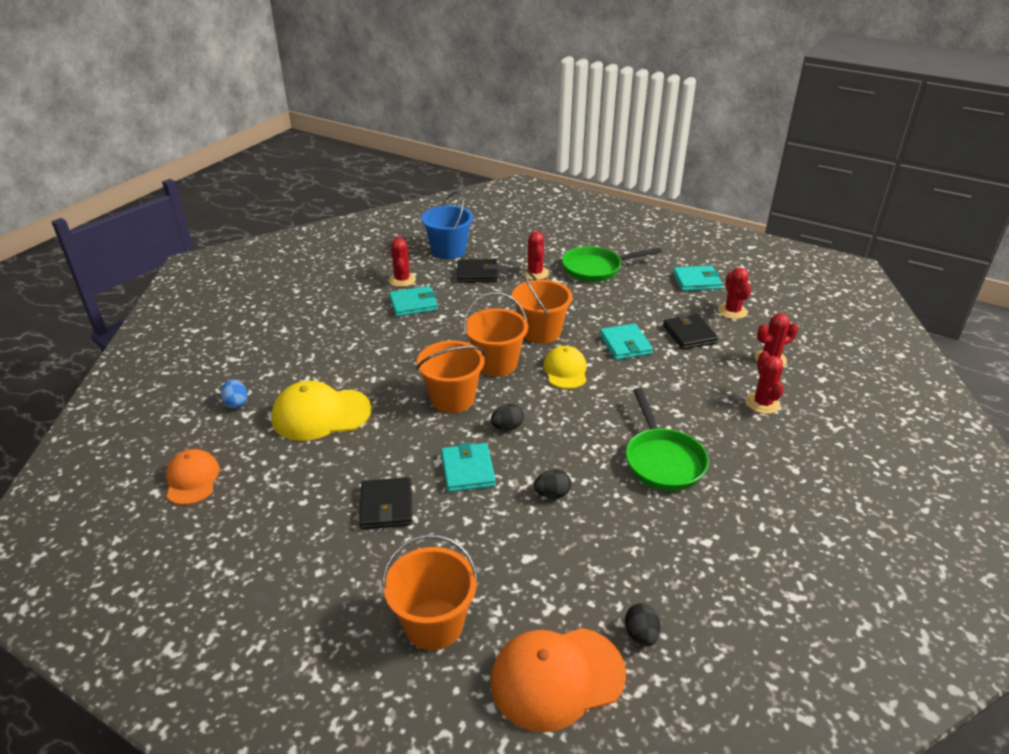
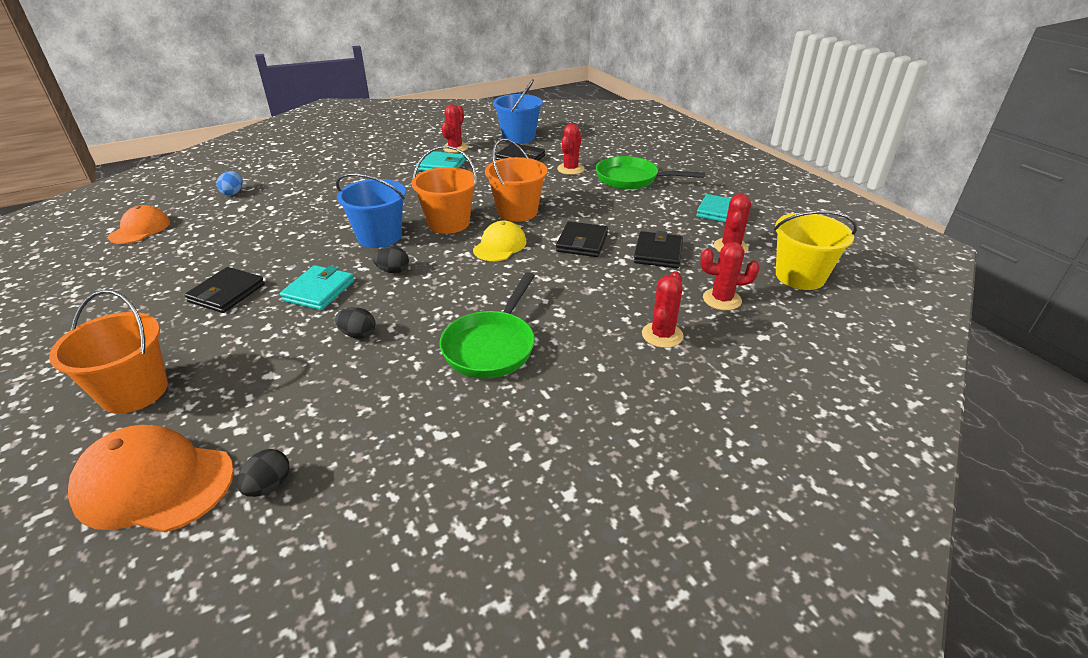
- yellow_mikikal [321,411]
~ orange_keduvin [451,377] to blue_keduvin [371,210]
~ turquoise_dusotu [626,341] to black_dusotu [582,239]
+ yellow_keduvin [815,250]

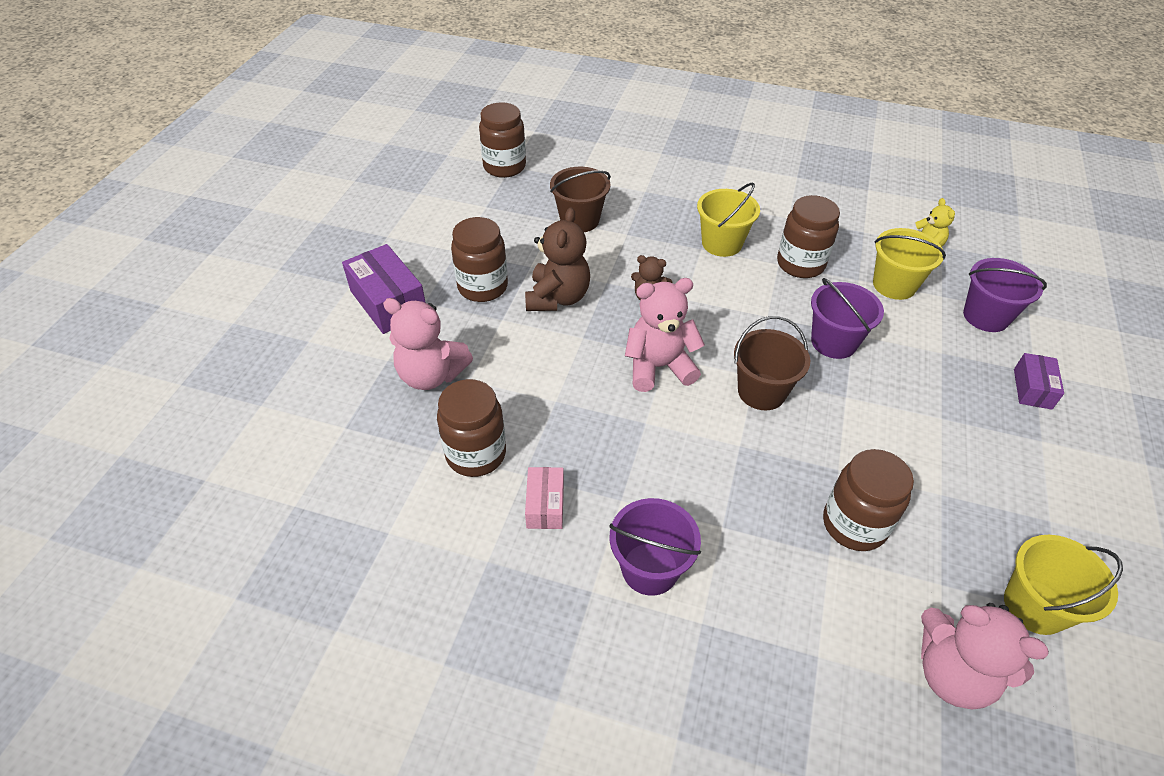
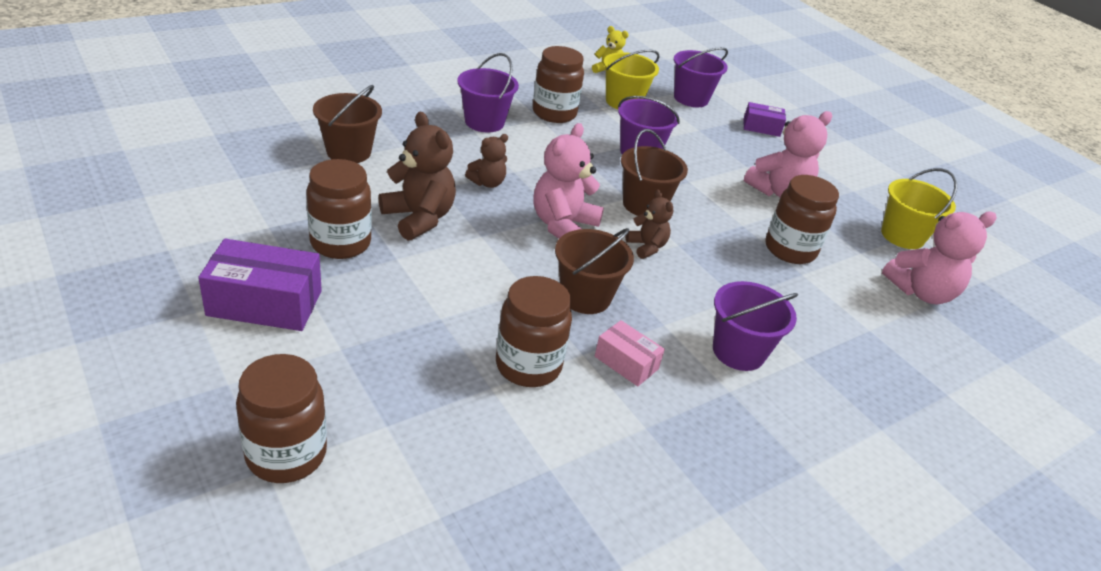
~ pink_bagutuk [428,344] to [788,154]
~ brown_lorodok [502,140] to [281,418]
~ yellow_keduvin [728,220] to purple_keduvin [488,92]
~ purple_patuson [1039,381] = [765,119] 45 degrees counterclockwise
+ brown_keduvin [594,271]
+ brown_bagutuk [649,224]

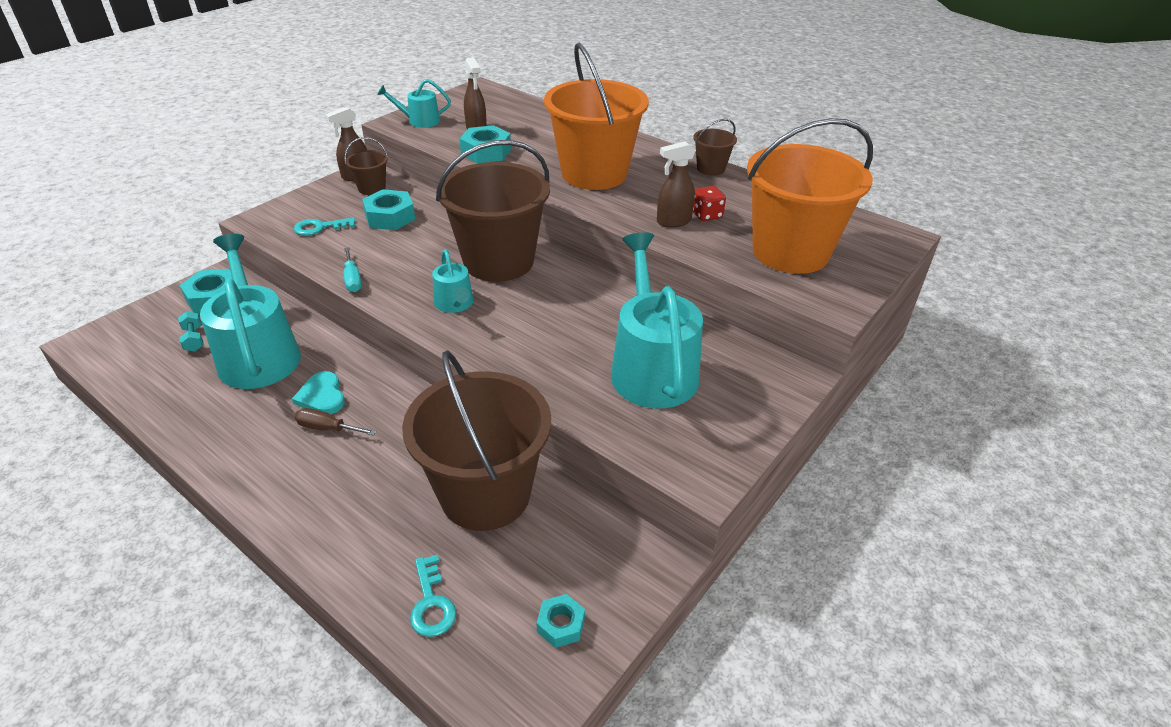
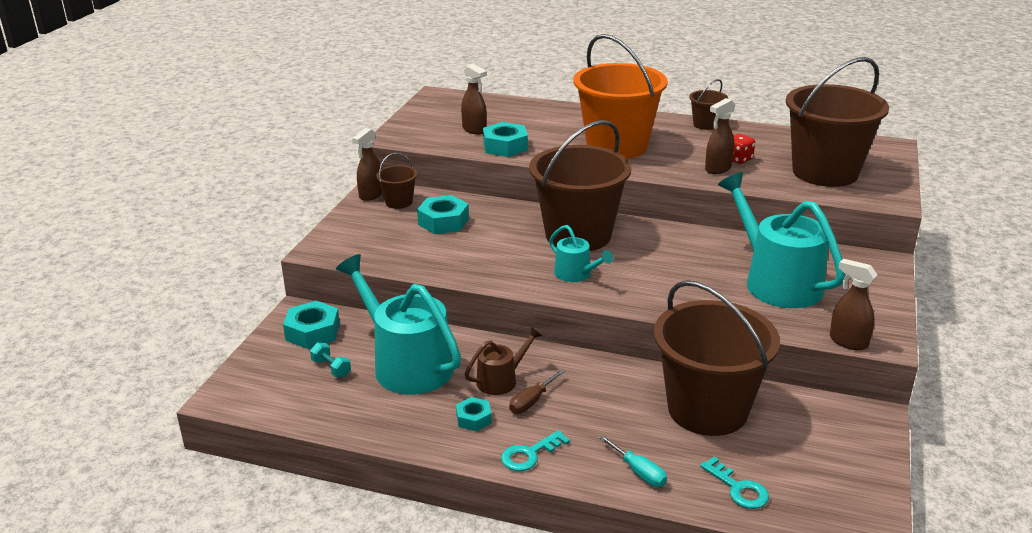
~ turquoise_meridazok [318,392] to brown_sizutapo [503,361]
~ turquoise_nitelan [324,226] to [535,450]
~ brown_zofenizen [335,422] = [537,391] 45 degrees counterclockwise
~ turquoise_zofenizen [353,269] to [633,461]
- turquoise_sizutapo [414,103]
~ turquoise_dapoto [560,621] to [474,414]
~ orange_keduvin [810,196] to brown_keduvin [837,122]
+ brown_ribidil [853,304]

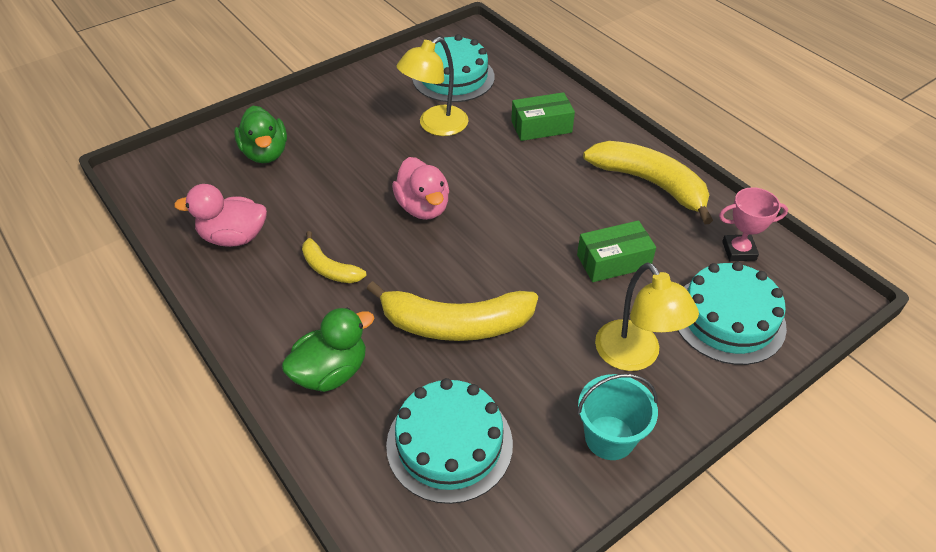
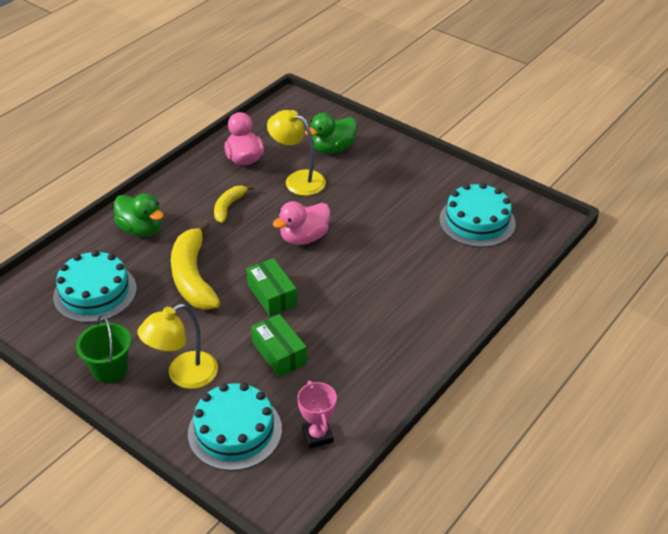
~ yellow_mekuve [432,86] to [296,153]
~ green_patuson [543,116] to [271,287]
~ turquoise_keduvin [617,417] to green_keduvin [103,348]
- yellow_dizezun [648,182]

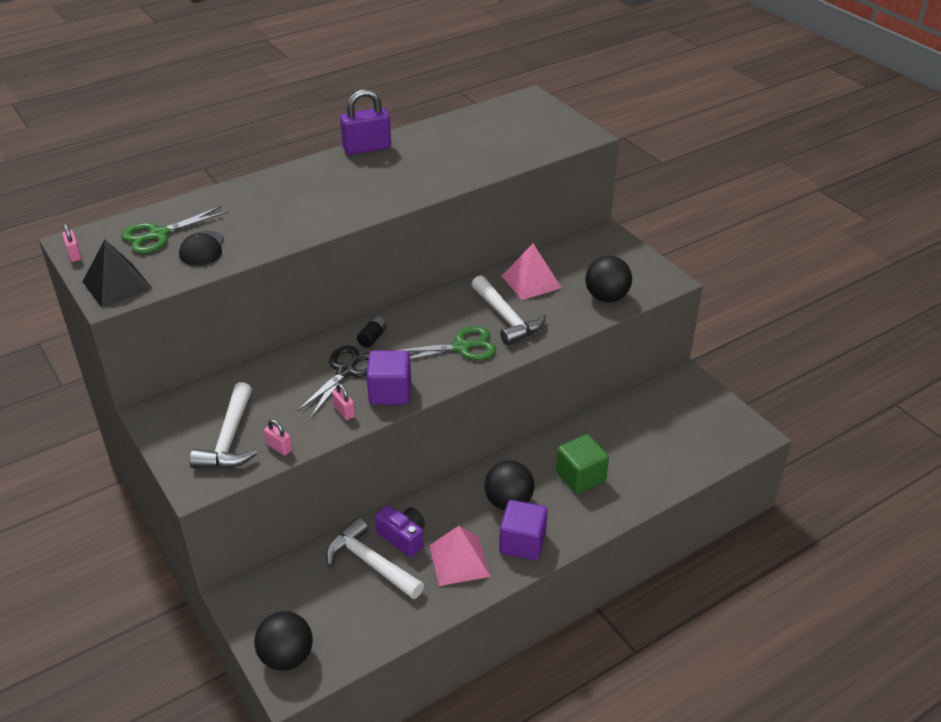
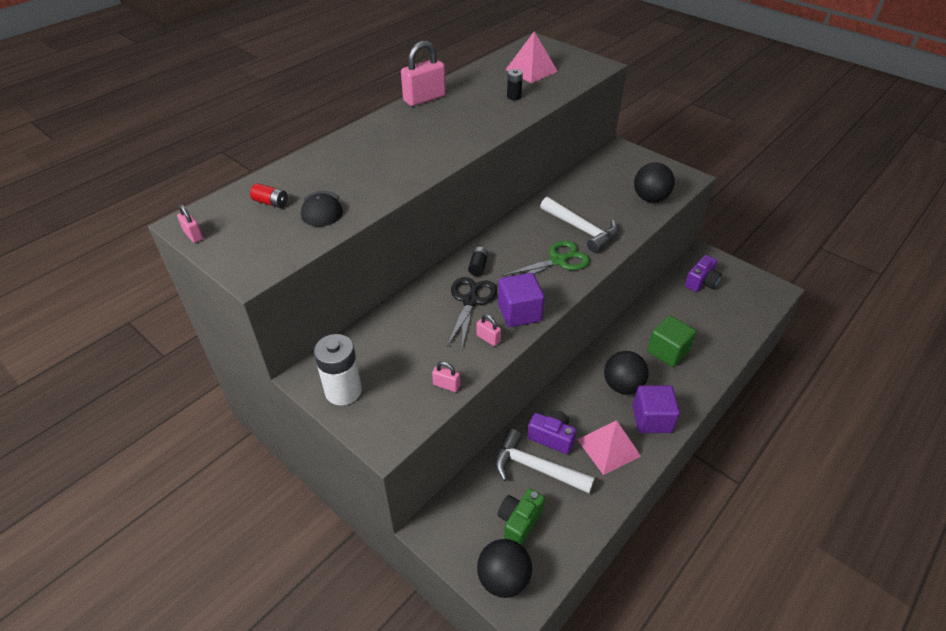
- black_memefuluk [117,274]
~ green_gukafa [174,230] to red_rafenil [269,195]
- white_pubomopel [223,425]
~ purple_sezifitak [365,122] to pink_sezifitak [423,73]
~ pink_memefuluk [531,272] to [532,57]
+ white_rafenil [338,370]
+ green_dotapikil [521,516]
+ black_rafenil [515,84]
+ purple_dotapikil [703,273]

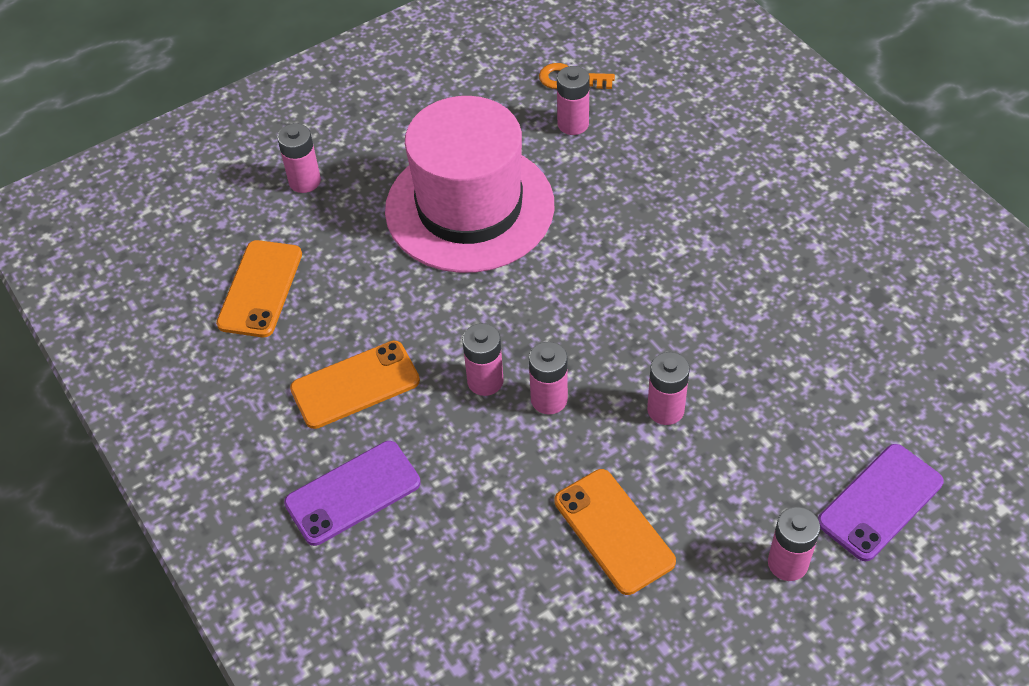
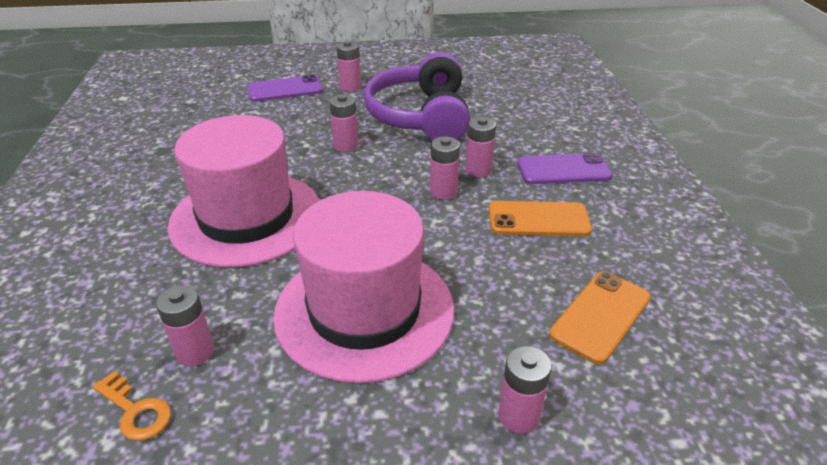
~ pink_rafenil [548,378] to [481,147]
~ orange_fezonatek [615,532] to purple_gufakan [416,96]
+ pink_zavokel [244,191]

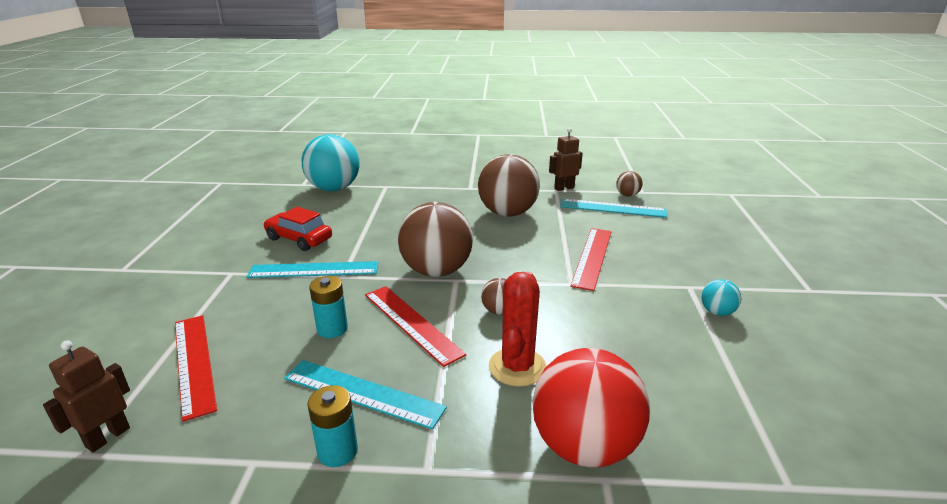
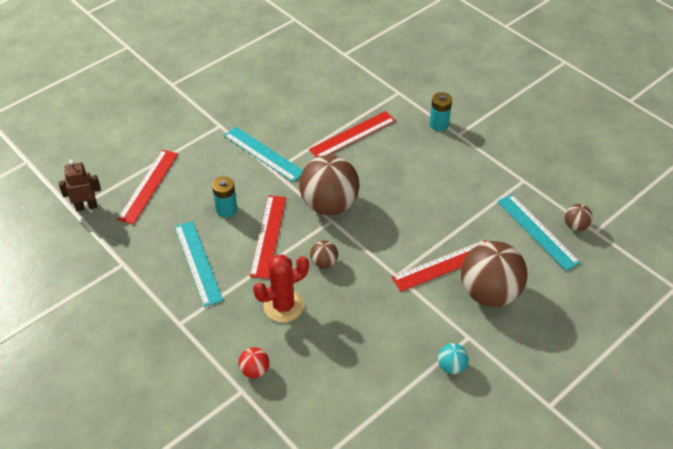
- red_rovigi [297,229]
- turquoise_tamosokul [331,162]
~ turquoise_rafenil [332,426] to [440,111]
~ brown_tamosokul [509,185] to [494,274]
~ red_tamosokul [591,407] = [254,362] x0.44
- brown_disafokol [566,159]
+ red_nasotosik [352,134]

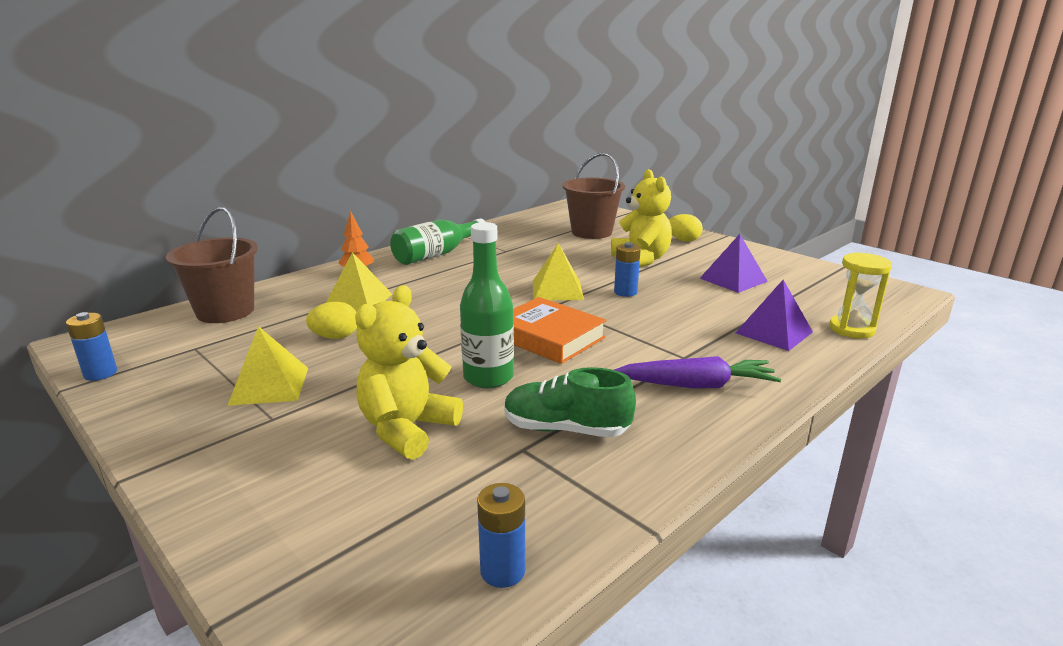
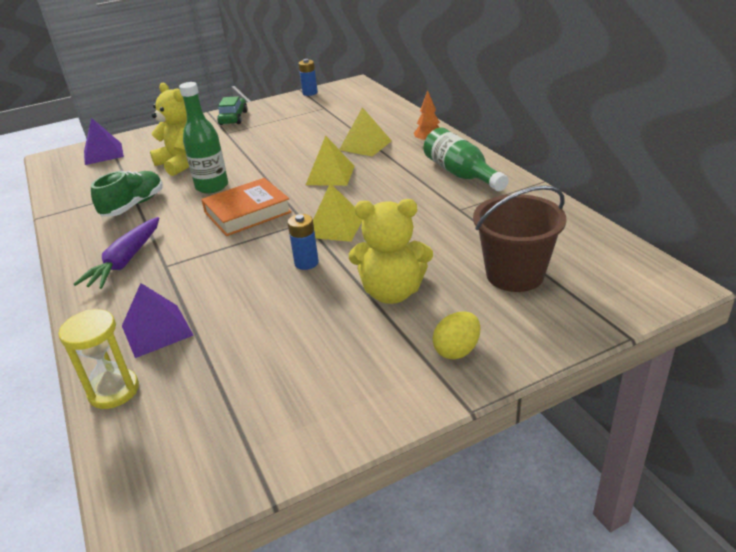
- brown_keduvin [212,265]
~ yellow_memefuluk [267,366] to [330,161]
- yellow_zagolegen [331,320]
- blue_rafenil [501,535]
~ purple_memefuluk [734,263] to [104,141]
+ green_rovigi [232,110]

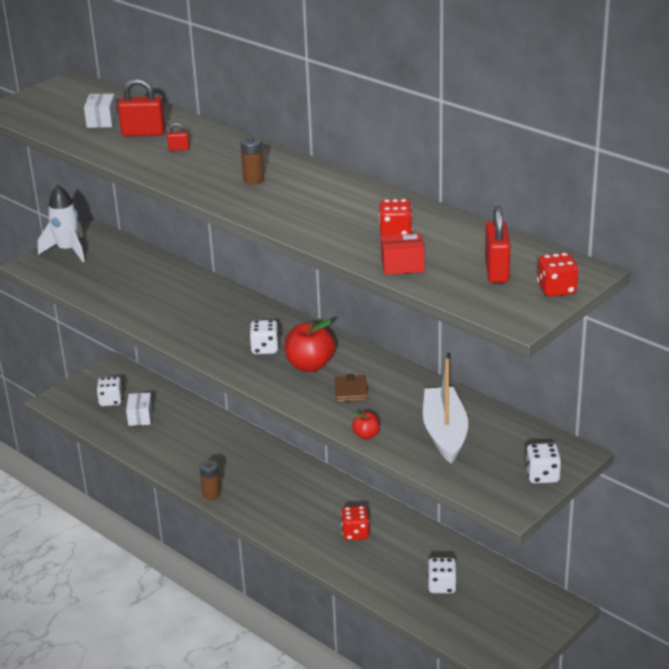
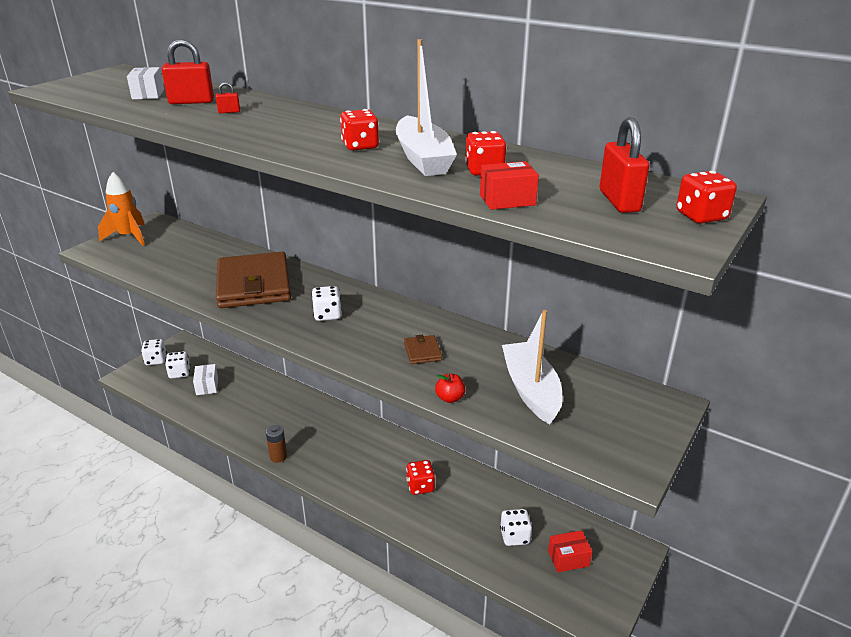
~ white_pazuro [61,223] to orange_pazuro [121,209]
- brown_rafenil [252,160]
- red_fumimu [310,345]
~ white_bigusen [543,463] to [154,352]
+ brown_dusotu [253,280]
+ red_bigusen [359,129]
+ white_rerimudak [426,107]
+ red_patuson [570,551]

